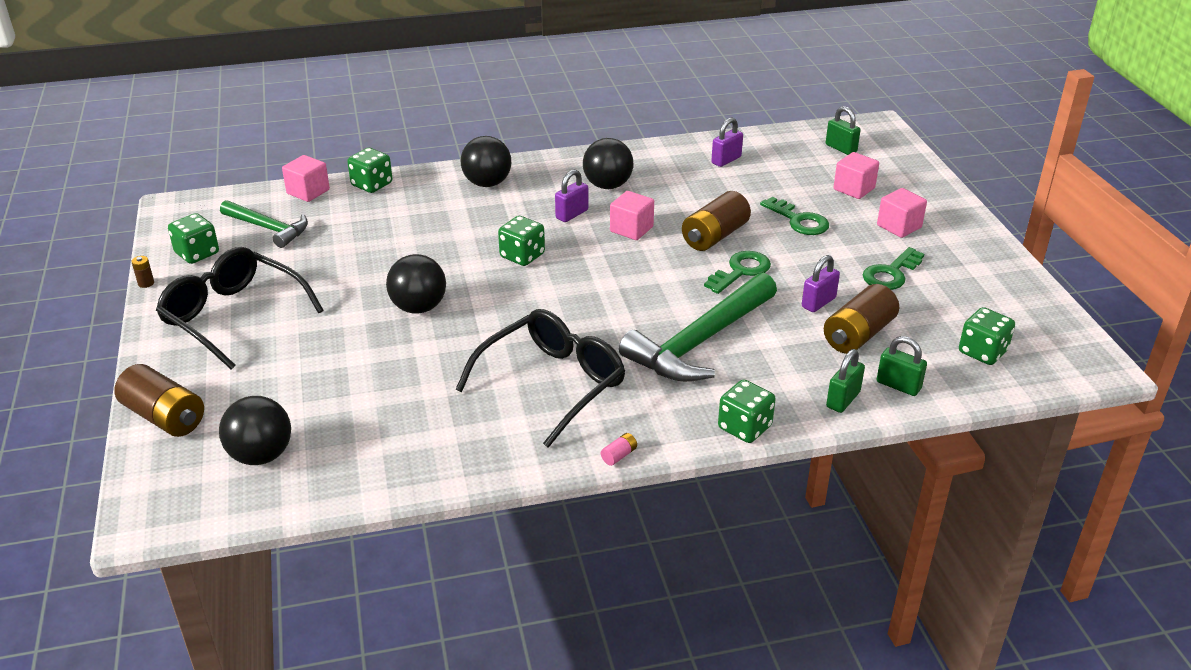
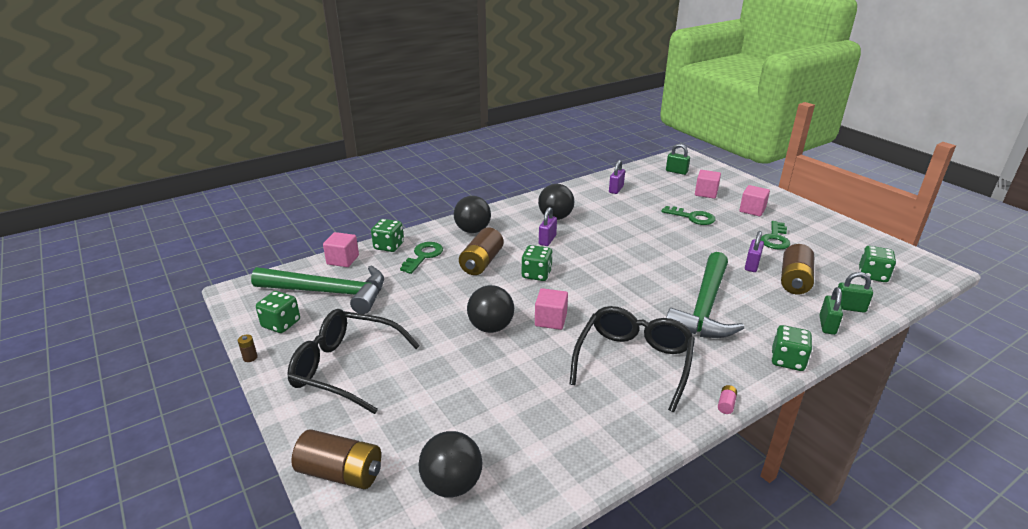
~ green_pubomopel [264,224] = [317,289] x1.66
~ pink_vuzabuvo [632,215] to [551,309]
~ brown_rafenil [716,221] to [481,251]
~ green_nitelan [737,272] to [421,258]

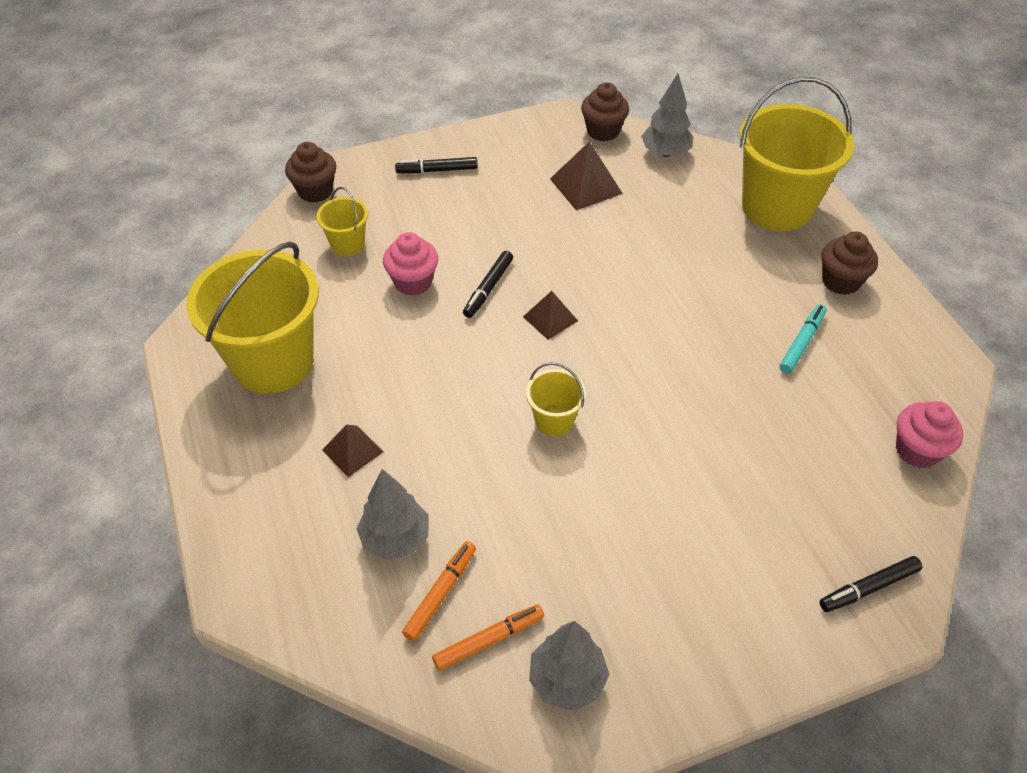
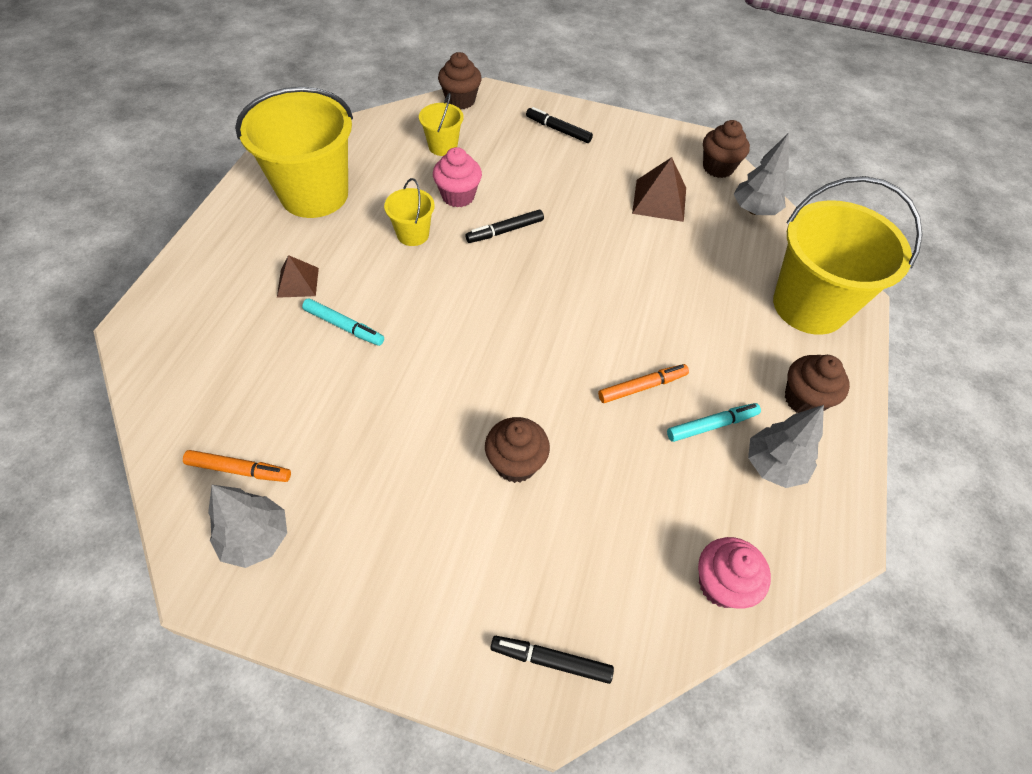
~ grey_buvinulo [392,514] to [786,446]
~ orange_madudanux [439,591] to [643,383]
- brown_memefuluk [550,315]
~ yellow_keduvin [556,399] to [409,212]
+ turquoise_madudanux [343,322]
+ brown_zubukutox [517,450]

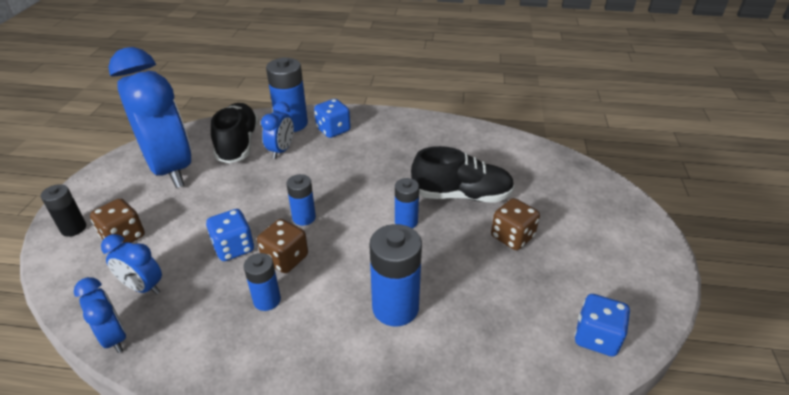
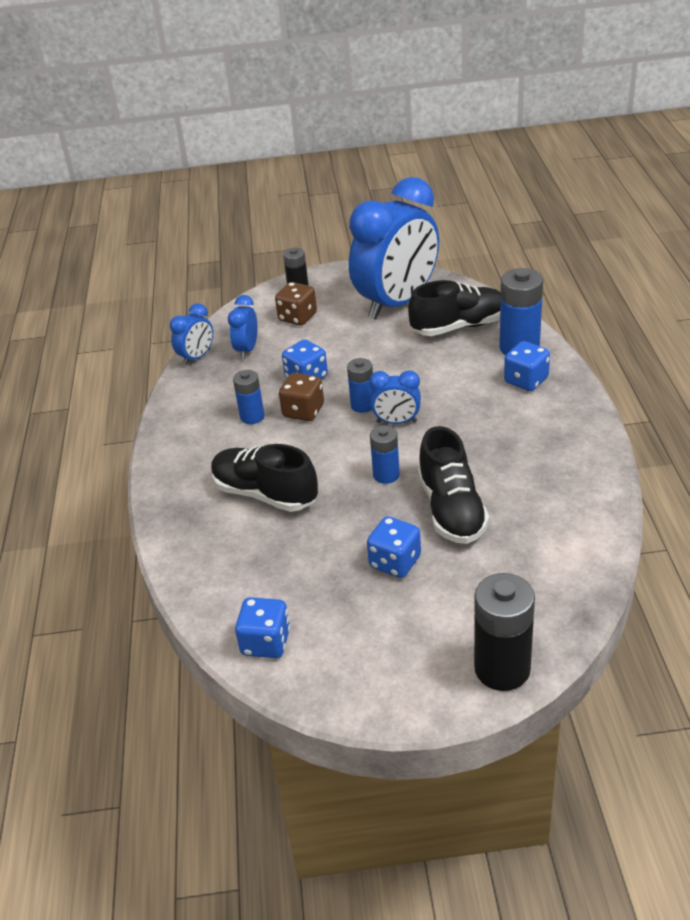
~ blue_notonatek [277,130] to [395,397]
~ blue_rafenil [395,275] to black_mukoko [264,478]
~ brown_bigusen [515,224] to blue_bigusen [394,547]
+ black_rafenil [504,632]

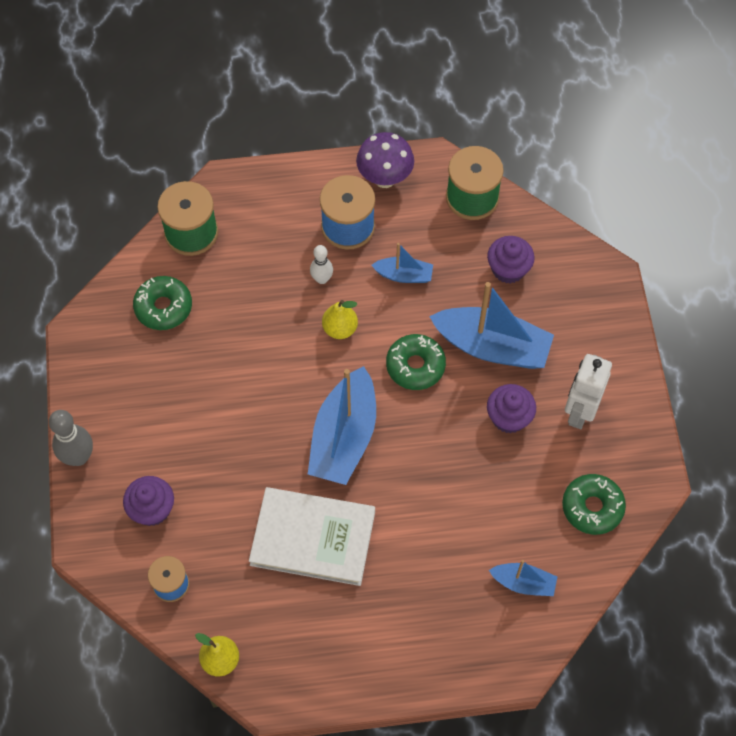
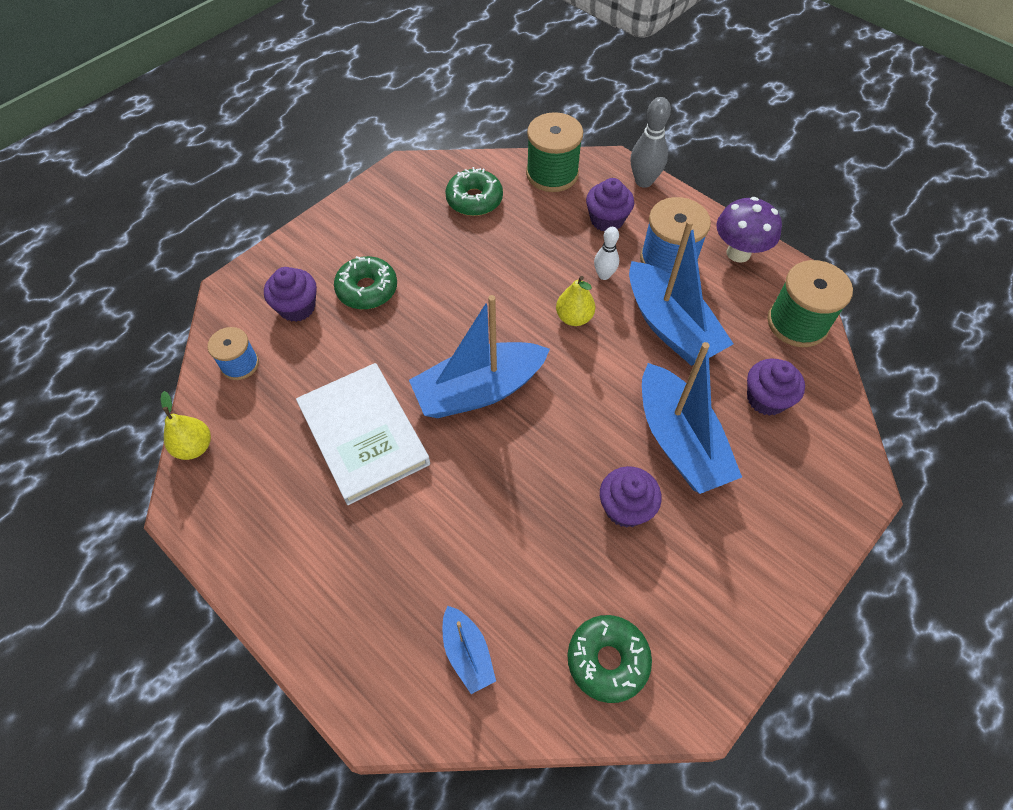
~ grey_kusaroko [71,438] to [651,142]
~ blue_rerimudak [402,263] = [681,293] x1.96
~ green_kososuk [416,362] to [365,282]
- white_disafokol [588,391]
+ purple_zubukutox [610,205]

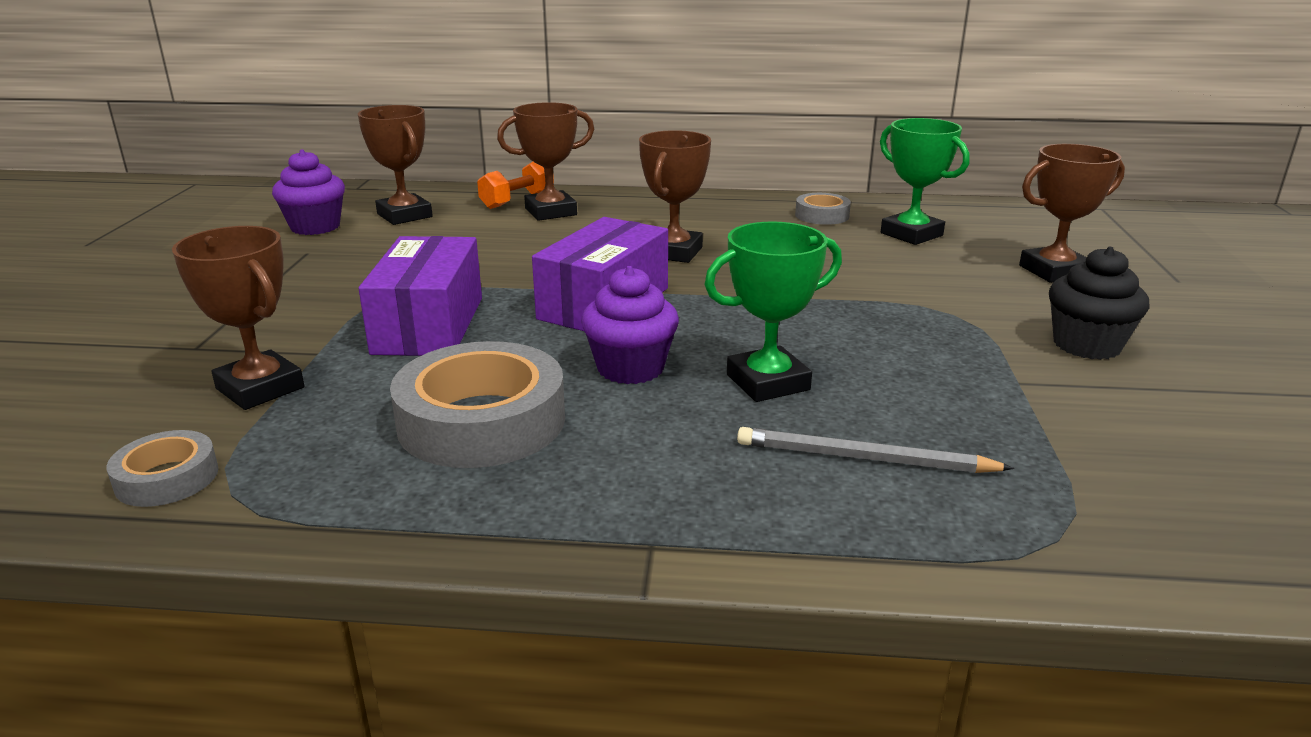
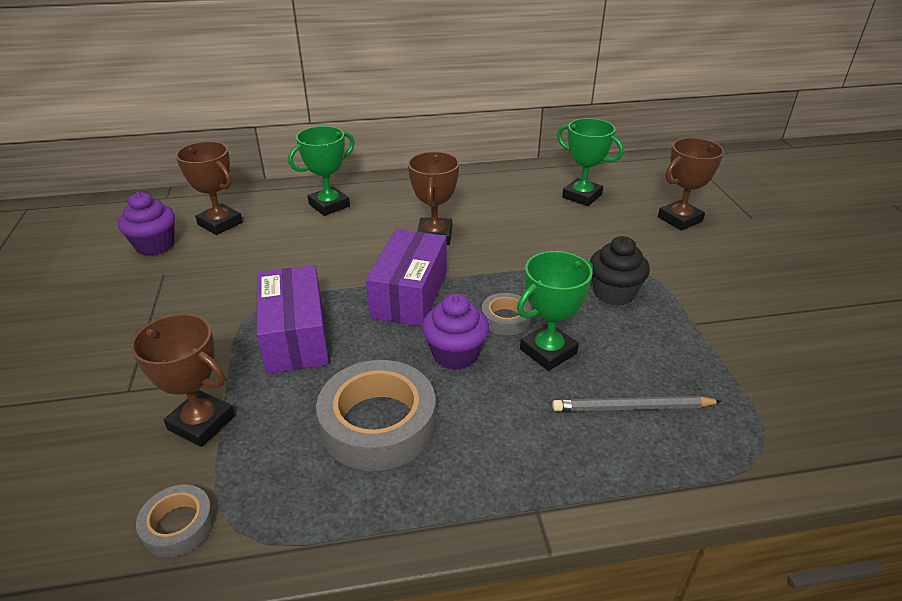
- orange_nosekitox [515,185]
~ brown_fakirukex [545,161] to green_fakirukex [321,171]
~ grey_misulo [823,209] to [506,314]
~ black_zubukutox [1099,303] to [620,271]

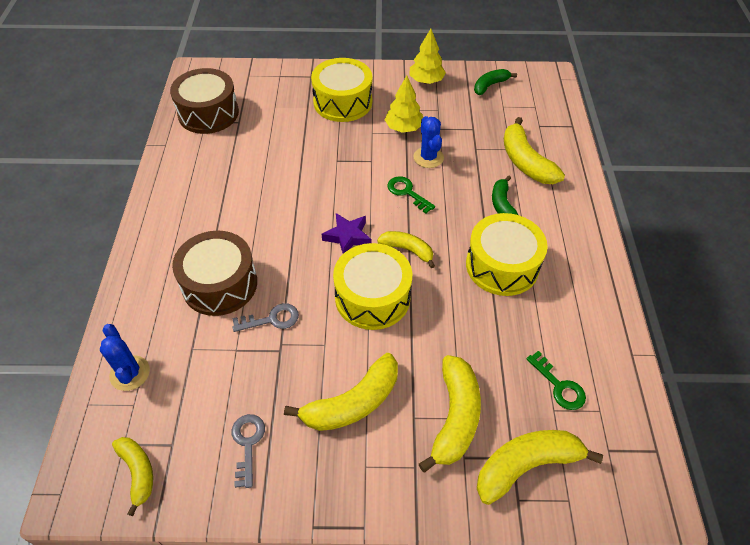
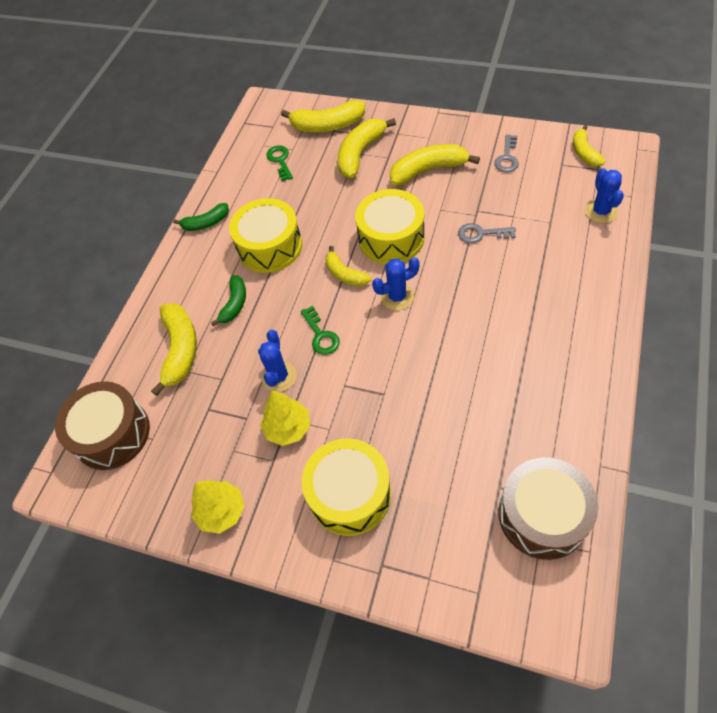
~ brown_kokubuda [214,273] to [102,425]
~ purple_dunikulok [346,233] to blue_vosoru [396,283]
~ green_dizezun [495,82] to [201,217]

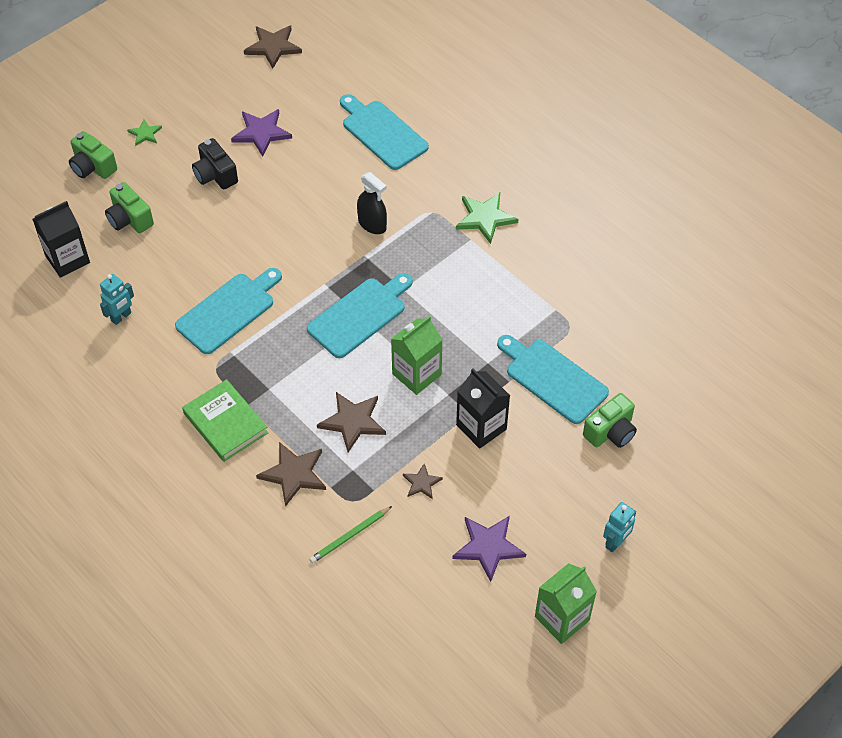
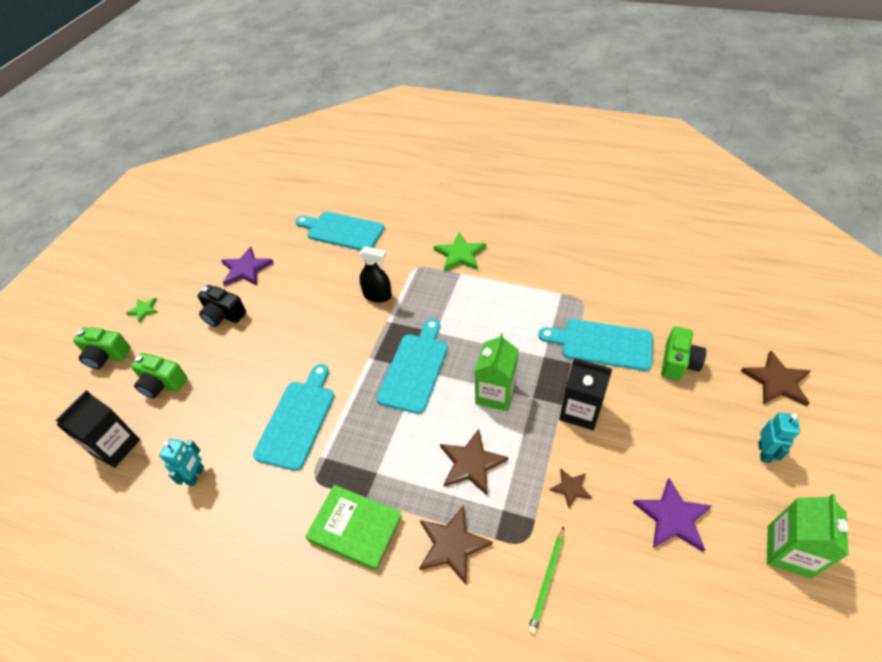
~ brown_dunikulok [273,47] to [776,378]

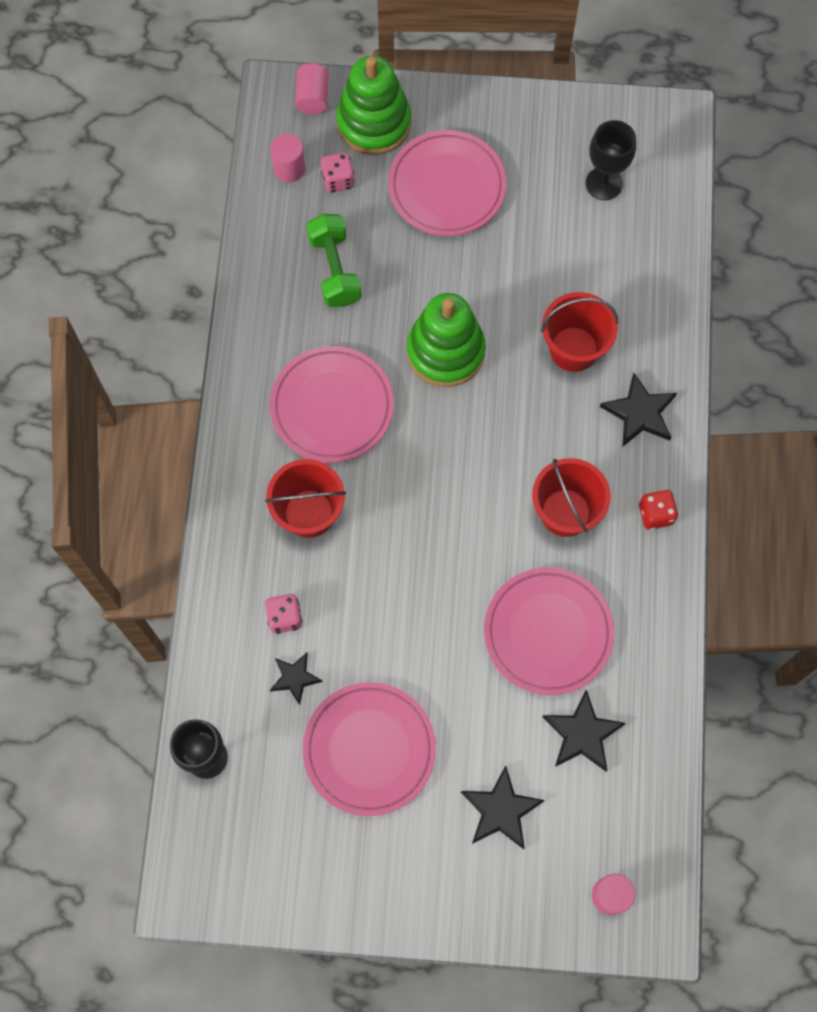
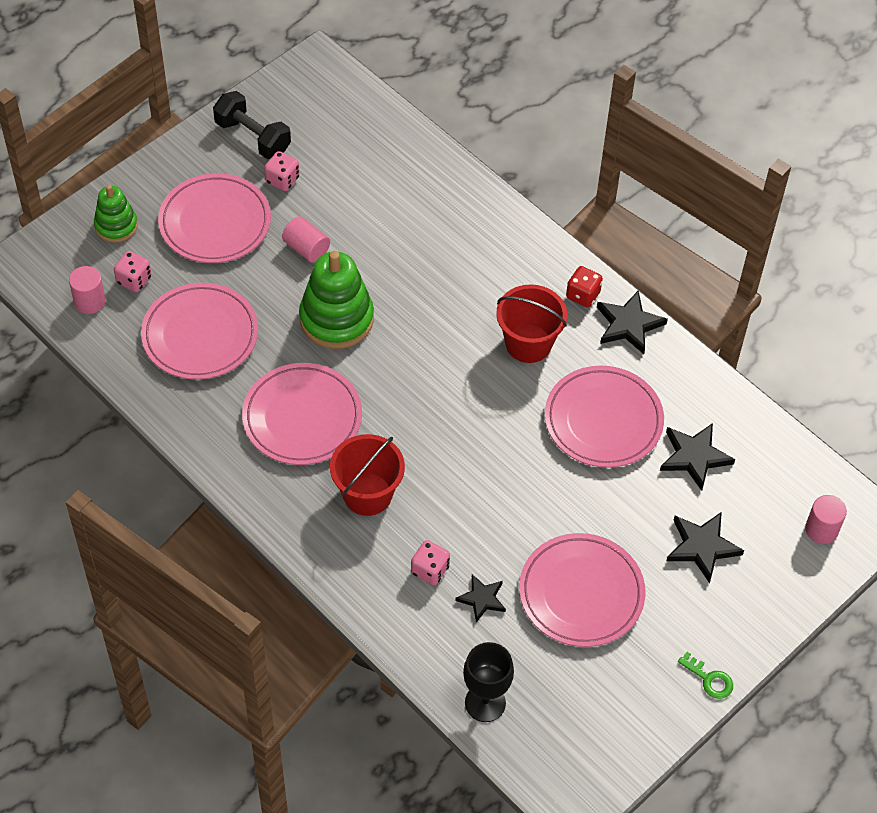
~ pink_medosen [312,89] to [306,239]
~ green_nosekitox [333,260] to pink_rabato [199,331]
~ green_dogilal [373,105] = [116,214] x0.59
- red_keduvin [580,332]
- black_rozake [611,160]
~ black_dunikulok [638,409] to [632,322]
+ black_nosekitox [252,125]
+ pink_bigusen [282,171]
+ green_nitelan [705,675]

